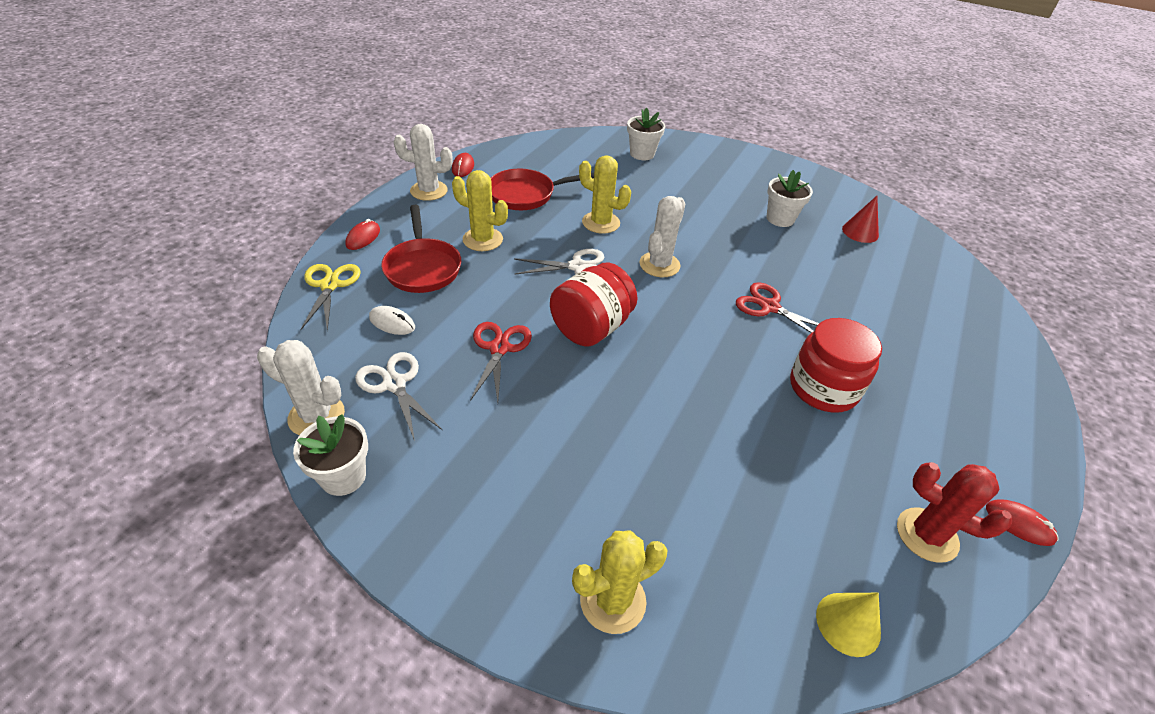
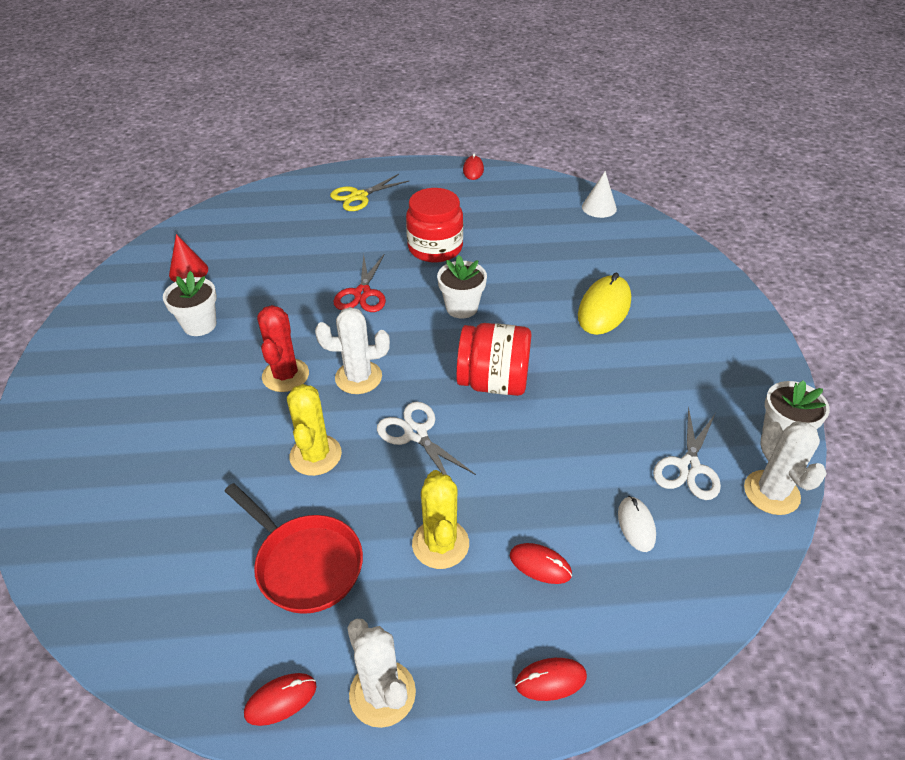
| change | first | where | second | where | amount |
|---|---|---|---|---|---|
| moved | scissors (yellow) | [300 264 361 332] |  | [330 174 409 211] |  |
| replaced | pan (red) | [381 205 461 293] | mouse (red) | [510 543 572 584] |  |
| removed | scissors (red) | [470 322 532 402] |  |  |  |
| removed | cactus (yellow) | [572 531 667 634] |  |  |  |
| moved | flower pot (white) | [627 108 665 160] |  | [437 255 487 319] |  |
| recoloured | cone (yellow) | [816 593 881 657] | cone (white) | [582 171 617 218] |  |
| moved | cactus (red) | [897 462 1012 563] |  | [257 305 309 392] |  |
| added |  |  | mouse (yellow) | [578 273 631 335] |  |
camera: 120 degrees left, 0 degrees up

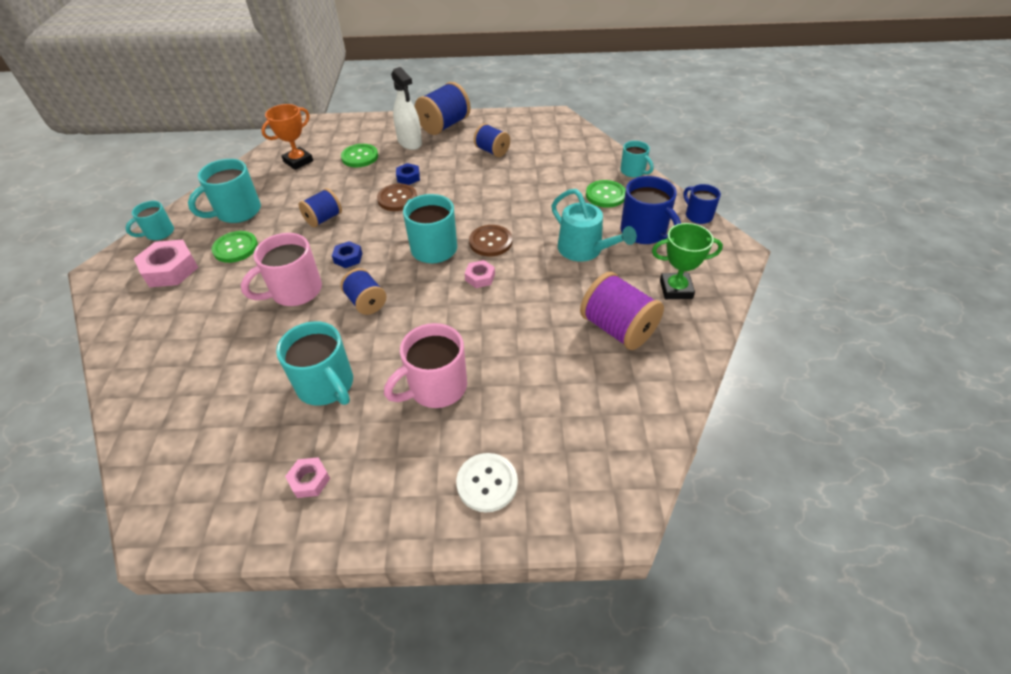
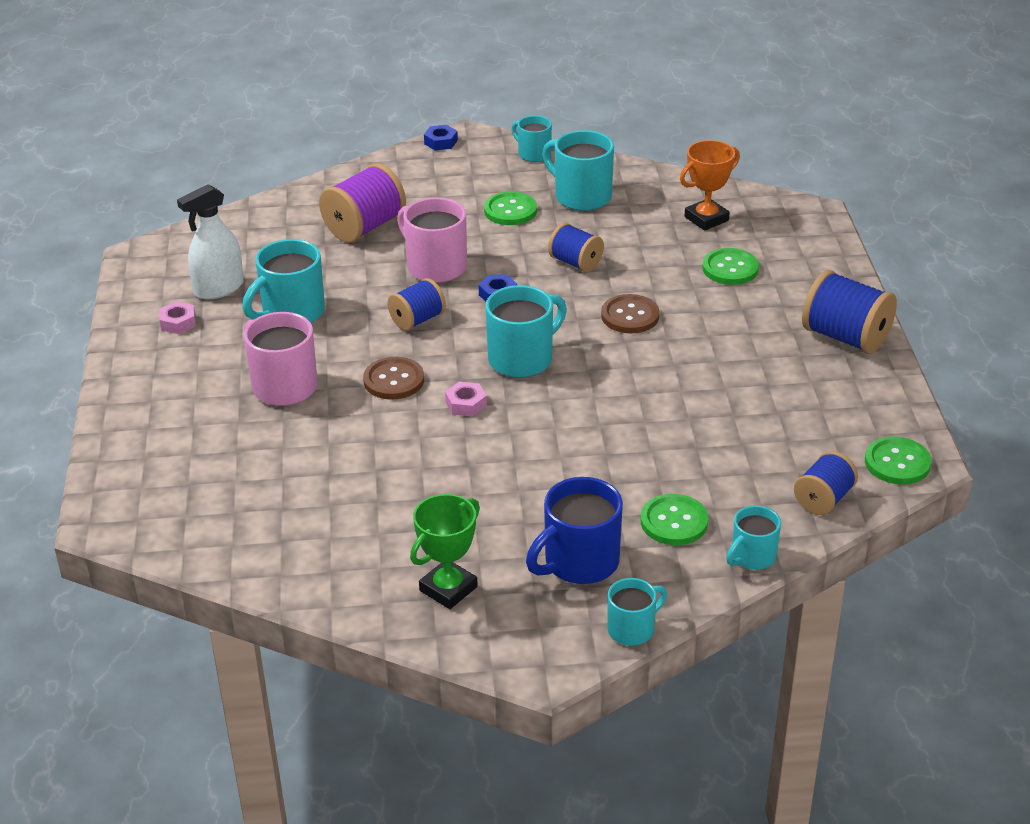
| change | first | where | second | where | amount |
|---|---|---|---|---|---|
| removed | nut (pink) | [134 240 199 287] |  |  |  |
| turned | trophy (orange) | [261 104 313 170] |  | [680 140 740 231] | 75 degrees counterclockwise |
| moved | spray bottle (white) | [391 67 422 150] |  | [177 184 244 300] |  |
| moved | nut (blue) | [396 163 420 185] |  | [424 125 458 151] |  |
| removed | button (white) | [456 453 518 512] |  |  |  |
| moved | button (brown) | [469 225 512 256] |  | [363 357 424 400] |  |
| moved | spool (blue) | [474 124 510 157] |  | [794 451 858 515] |  |
| removed | watering can (turquoise) | [551 189 637 262] |  |  |  |
| moved | spool (purple) | [580 272 664 350] |  | [319 163 406 243] |  |
| turned | trophy (green) | [652 223 723 299] |  | [410 494 480 609] | 45 degrees clockwise |
| recoloured | mug (blue) | [683 184 721 224] | mug (turquoise) | [607 578 667 645] |  |
| added |  |  | button (green) | [865 436 932 485] |  |
camera: 85 degrees right, 10 degrees down

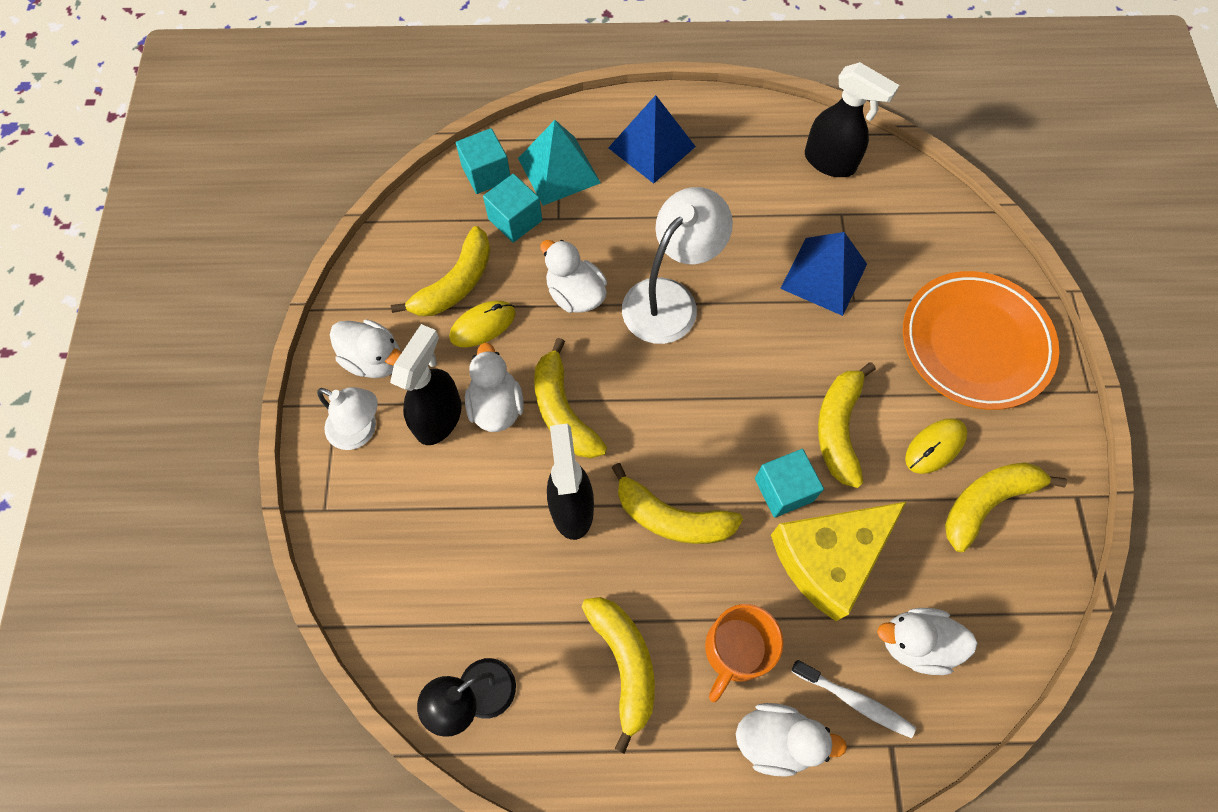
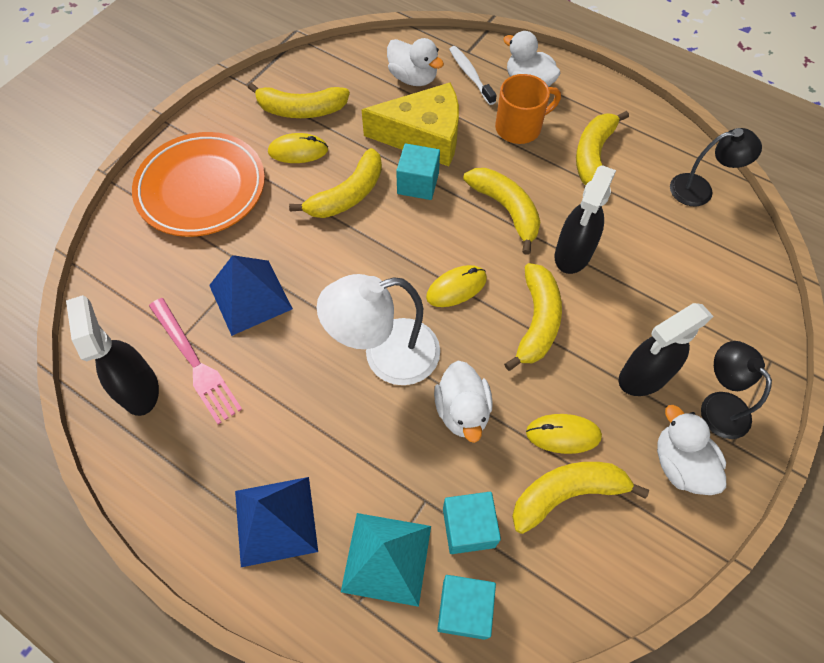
| change | first | where | second | where | amount |
|---|---|---|---|---|---|
| recoloured | lamp (white) | [317 387 378 450] | lamp (black) | [701 341 772 439] |  |
| removed | duck (white) | [465 343 524 432] |  |  |  |
| added |  |  | fork (pink) | [149 298 242 425] |  |
| added |  |  | mouse (yellow) | [426 265 487 307] |  |
camera: 145 degrees left, 5 degrees down

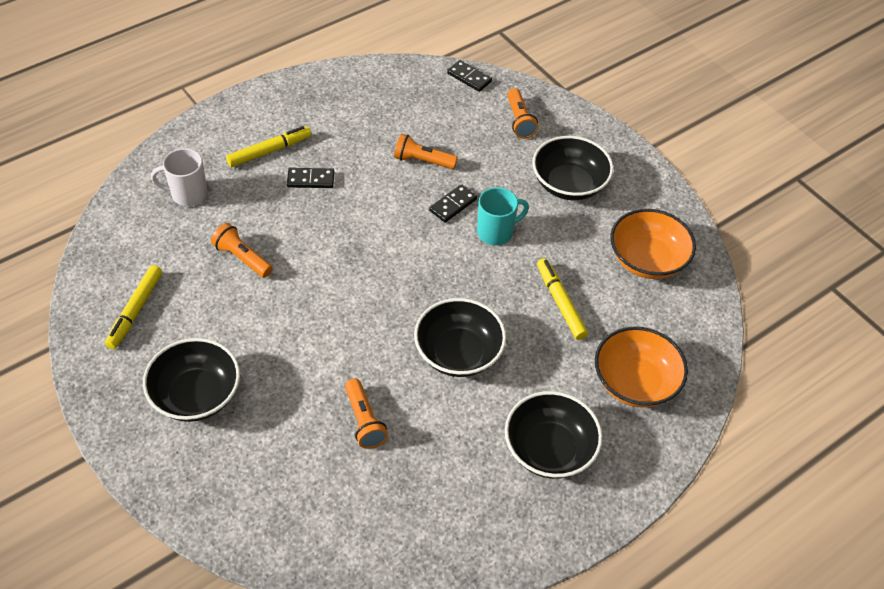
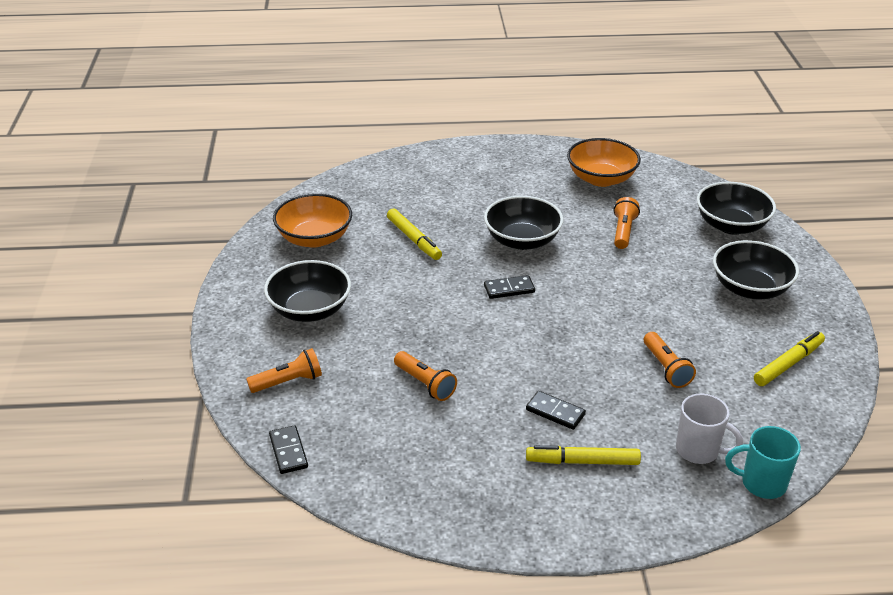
| change | first | where | second | where | amount |
|---|---|---|---|---|---|
| moved | domino (black) | [429 184 477 223] |  | [484 275 535 299] |  |
| moved | mug (turquoise) | [477 187 529 245] |  | [725 426 801 499] |  |
| moved | bowl (black) | [505 391 602 479] |  | [697 182 776 234] |  |
| turned | flashlight (orange) | [507 88 539 139] |  | [246 348 322 393] | 45 degrees clockwise |
| turned | marker (yellow) | [537 258 588 340] |  | [387 209 442 260] | 45 degrees counterclockwise |
| moved | bowl (orange) | [595 326 688 408] |  | [567 138 641 187] |  |
camera: 145 degrees left, 15 degrees down

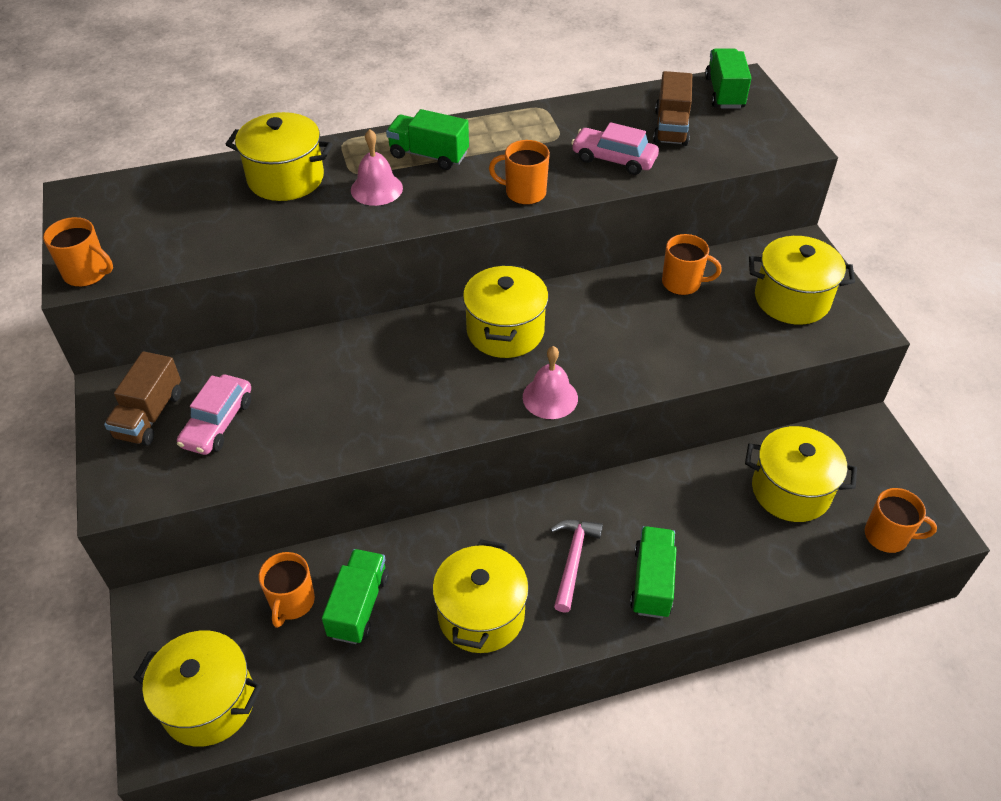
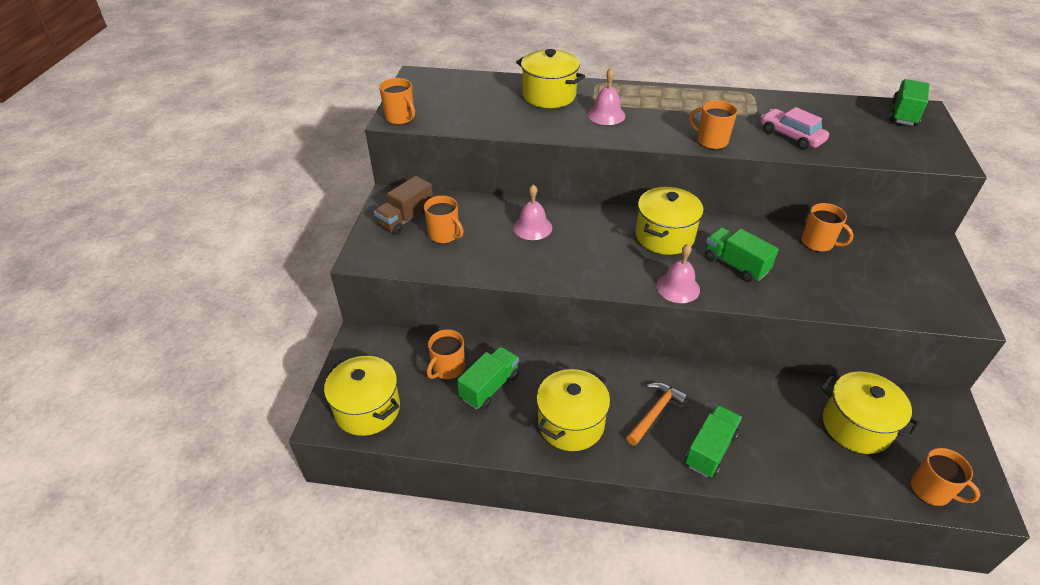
| change | first | where | second | where | amount |
|---|---|---|---|---|---|
| replaced | car (pink) | [177 375 251 455] | mug (orange) | [424 196 464 244] |  |
| moved | truck (green) | [386 109 469 170] |  | [705 227 779 282] |  |
| recoloured | hammer (pink) | [550 520 603 613] | hammer (orange) | [626 382 688 446] |  |
| removed | truck (brown) | [653 71 692 146] |  |  |  |
| removed | pot (yellow) | [749 236 855 325] |  |  |  |
| added |  |  | bell (pink) | [513 184 552 240] |  |
camera: 25 degrees right, 5 degrees down

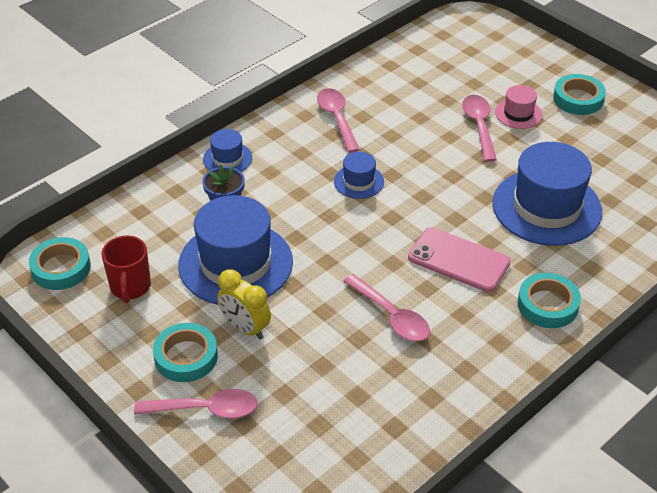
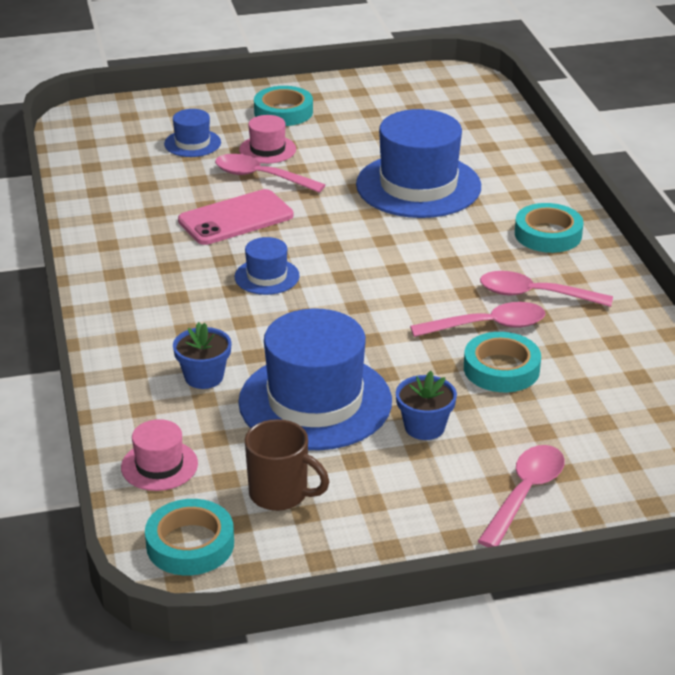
| change | first | where | second | where | amount |
|---|---|---|---|---|---|
| recoloured | mug (red) | [102 236 151 303] | mug (brown) | [245 419 329 511] |  |
| moved | tape (turquoise) | [153 323 218 382] |  | [464 332 541 392] |  |
| moved | hat (blue) | [203 129 252 172] |  | [164 109 221 157] |  |
| replaced | clock (yellow) | [217 269 271 340] | flower pot (blue) | [396 371 457 440] |  |
| moved | spoon (pink) | [317 88 360 153] |  | [480 271 613 307] |  |
| moved | phone (pink) | [408 227 511 292] |  | [178 189 294 245] |  |
| added |  |  | hat (pink) | [121 419 198 491] |  |
camera: 60 degrees left, 10 degrees down

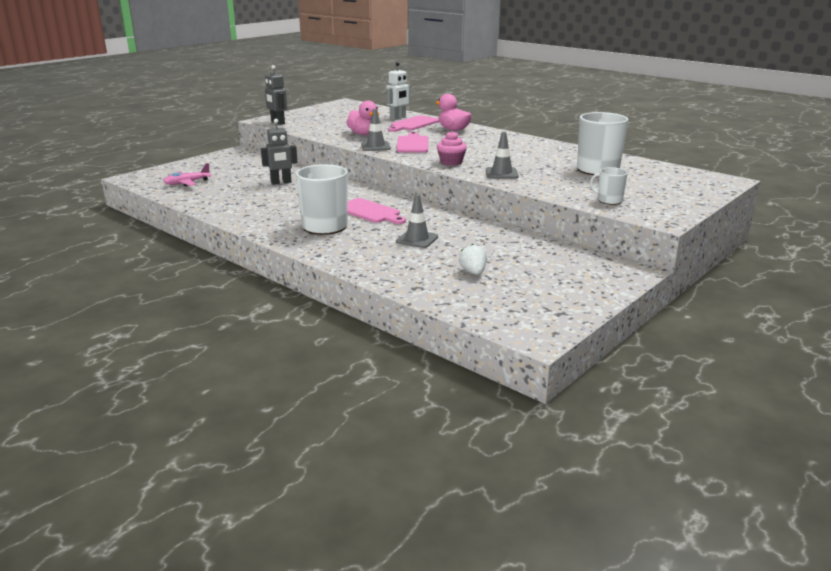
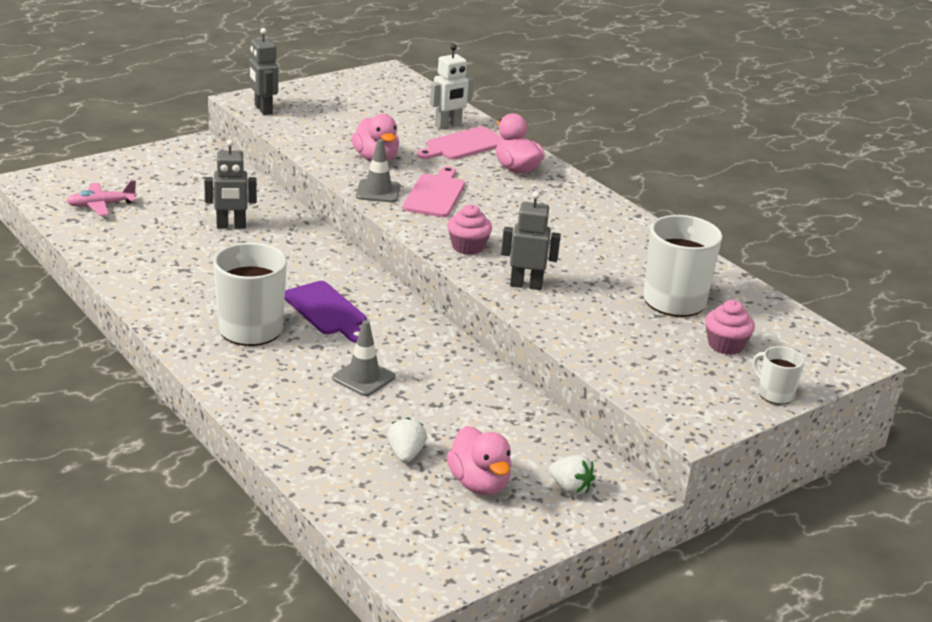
| change | first | where | second | where | amount |
|---|---|---|---|---|---|
| recoloured | cutting board (pink) | [347 198 406 224] | cutting board (purple) | [285 281 367 343] |  |
| replaced | traffic cone (grey) | [486 132 519 179] | robot (grey) | [501 191 561 290] |  |
| moved | mug (white) | [590 167 628 205] |  | [752 346 805 404] |  |
| added |  |  | duck (pink) | [447 426 512 495] |  |
| added |  |  | strawberry (white) | [549 455 595 495] |  |
| added |  |  | cupcake (pink) | [705 300 755 355] |  |
camera: 10 degrees right, 5 degrees up

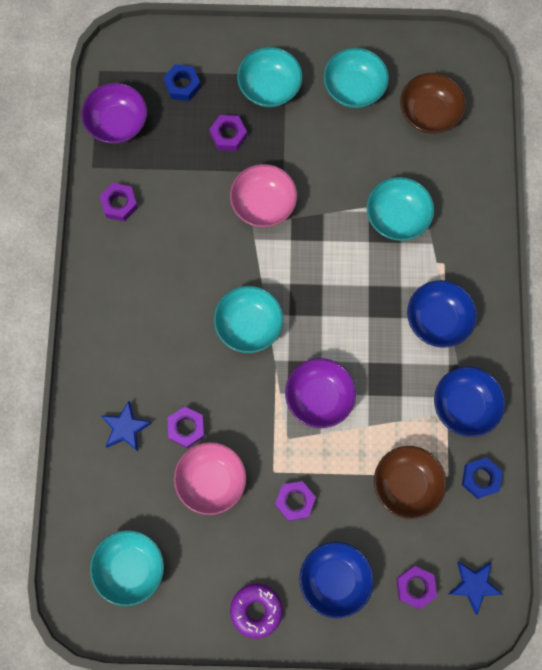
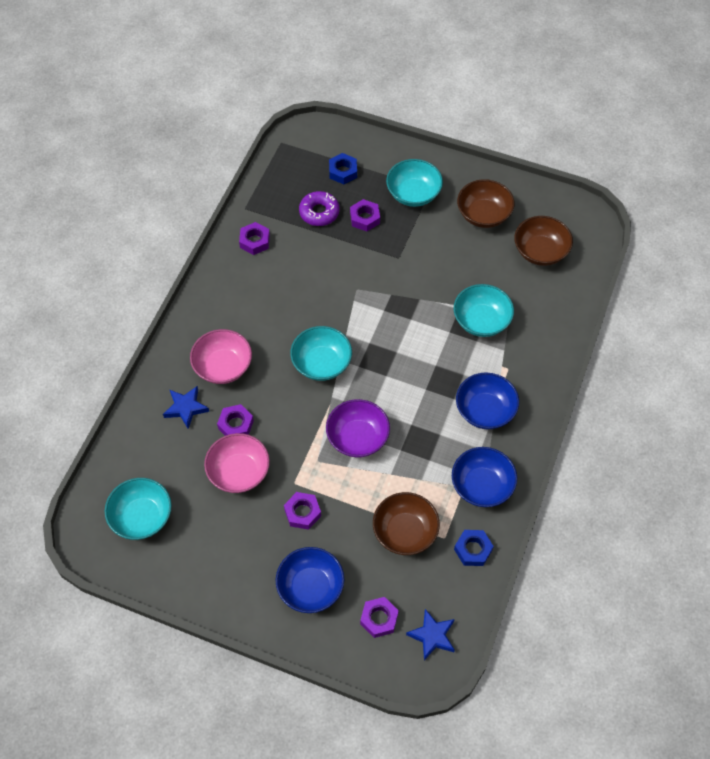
| change | first | where | second | where | amount |
|---|---|---|---|---|---|
| removed | bowl (purple) | [81 83 147 144] |  |  |  |
| moved | bowl (pink) | [230 164 297 227] |  | [190 329 252 384] |  |
| moved | donut (purple) | [230 584 283 638] |  | [299 191 339 226] |  |
| recoloured | bowl (turquoise) | [323 48 389 108] | bowl (brown) | [457 179 515 228] |  |
camera: 20 degrees right, 15 degrees down

